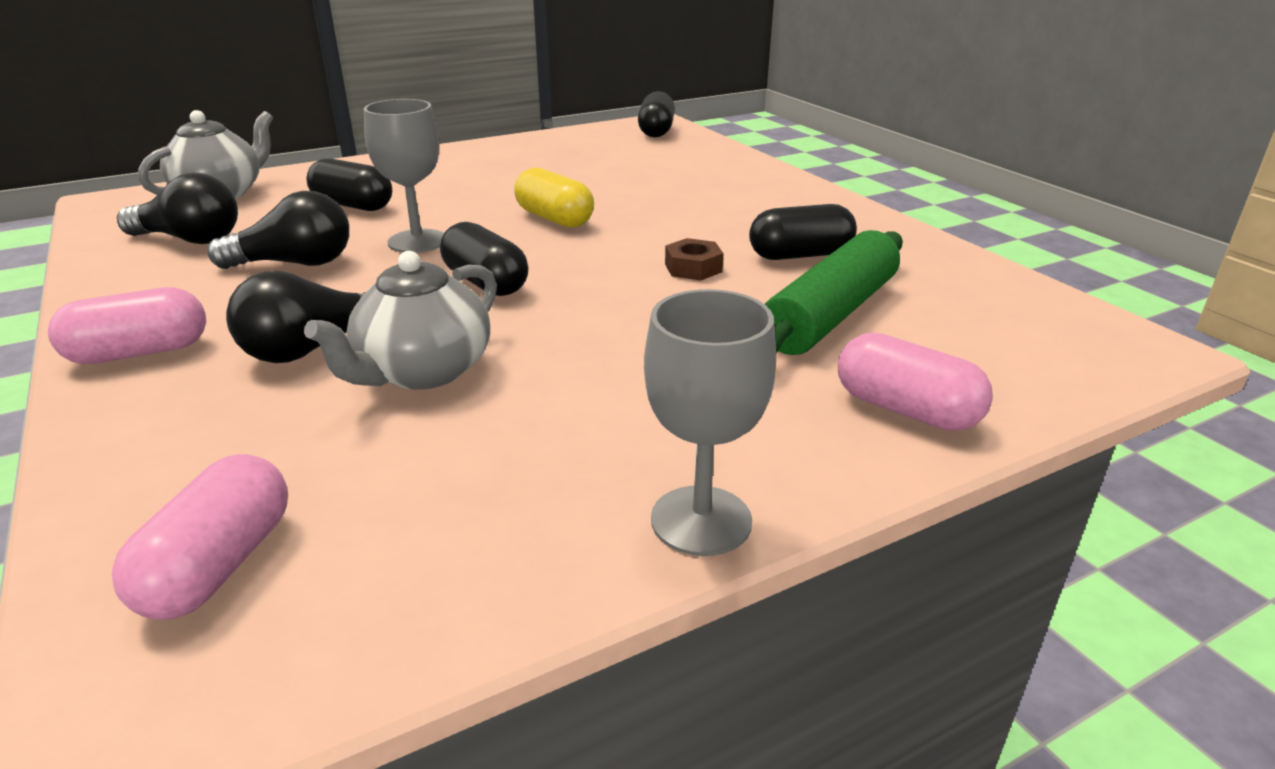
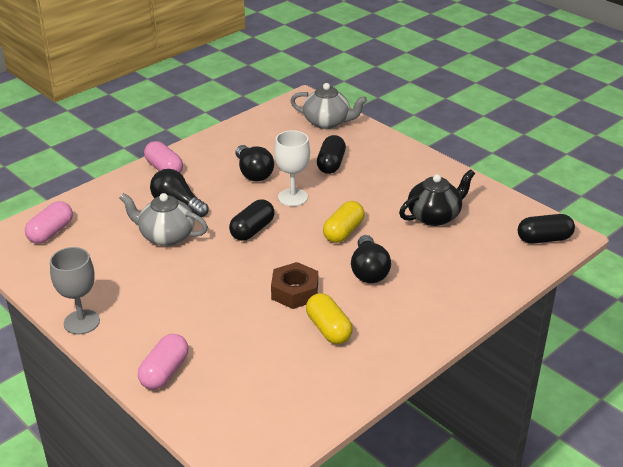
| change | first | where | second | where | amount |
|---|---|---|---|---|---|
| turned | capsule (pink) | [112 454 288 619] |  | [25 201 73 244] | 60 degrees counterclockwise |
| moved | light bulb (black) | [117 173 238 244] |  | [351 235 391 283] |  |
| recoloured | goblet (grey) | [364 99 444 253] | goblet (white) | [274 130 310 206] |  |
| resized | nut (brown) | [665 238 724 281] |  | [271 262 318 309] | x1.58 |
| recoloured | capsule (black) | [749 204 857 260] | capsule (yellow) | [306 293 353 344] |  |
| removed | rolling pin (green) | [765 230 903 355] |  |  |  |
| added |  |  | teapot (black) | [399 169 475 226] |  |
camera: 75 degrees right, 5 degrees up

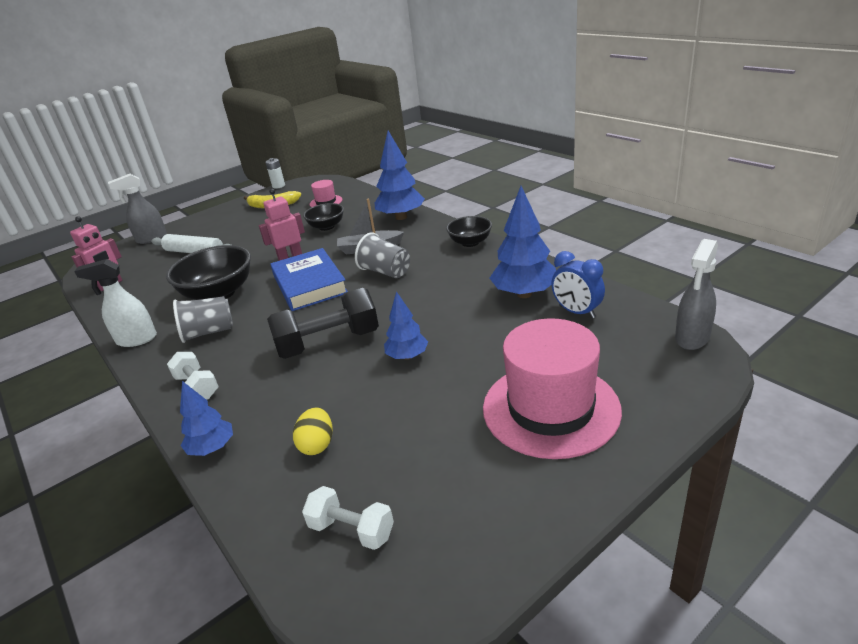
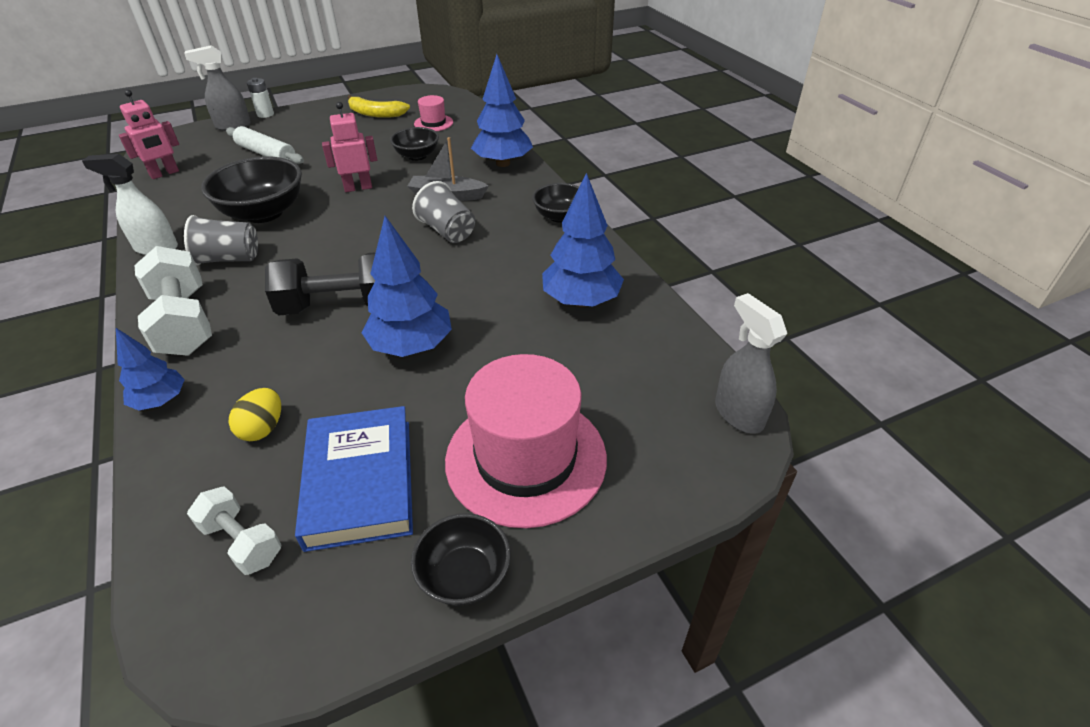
| change | first | where | second | where | amount |
|---|---|---|---|---|---|
| resized | dumbbell (white) | [167 352 219 400] |  | [135 246 212 356] | x1.74 |
| moved | battery (white) | [265 158 285 189] |  | [247 78 274 118] |  |
| moved | book (blue) | [270 248 348 311] |  | [295 406 413 552] |  |
| resized | tree (blue) | [384 291 428 360] |  | [361 216 452 357] | x1.67 |
| removed | clock (blue) | [551 251 605 319] |  |  |  |
| turned | spray bottle (grey) | [675 239 718 350] |  | [715 293 787 434] | 105 degrees clockwise |
| added |  |  | bowl (black) | [411 513 511 606] |  |
camera: 10 degrees right, 10 degrees up

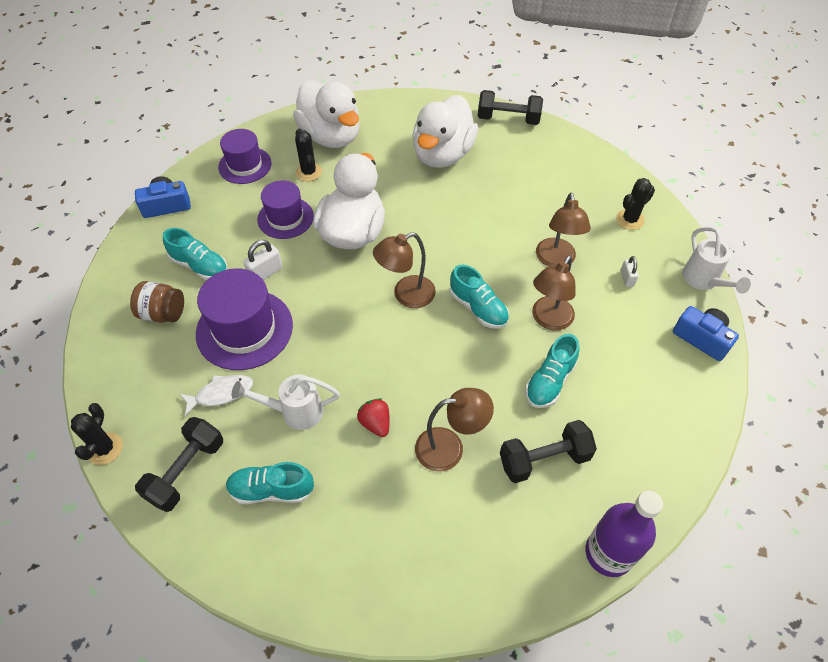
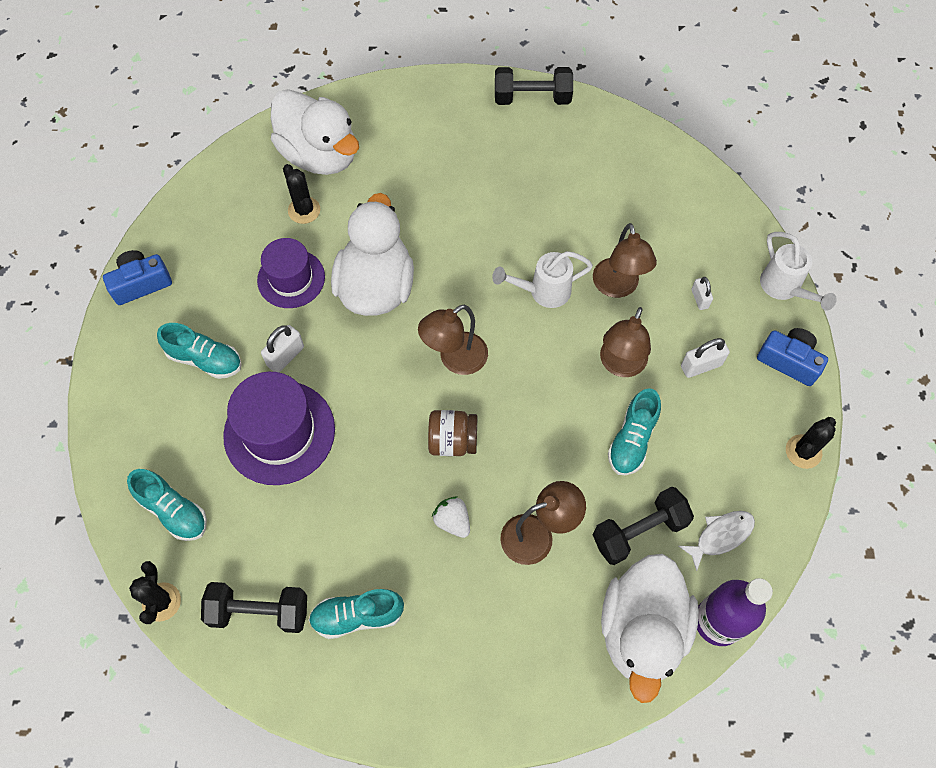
| change | first | where | second | where | amount |
|---|---|---|---|---|---|
| moved | jar (brown) | [130 281 184 323] |  | [428 410 478 456] |  |
| turned | dumbbell (black) | [135 417 223 512] |  | [201 582 307 633] | 75 degrees clockwise |
| moved | fish (white) | [180 375 253 416] |  | [679 511 755 571] |  |
| removed | hat (purple) | [218 129 272 184] |  |  |  |
| moved | watering can (white) | [231 375 340 430] |  | [492 251 593 308] |  |
| recoloured | strawberry (red) | [357 398 390 437] | strawberry (white) | [432 497 470 538] |  |
| moved | duck (white) | [413 95 478 168] |  | [601 554 699 703] |  |
| moved | shoe (turquoise) | [450 265 509 329] |  | [127 469 207 541] |  |
| moved | cactus (black) | [616 178 655 230] |  | [786 417 836 469] |  |
| added |  |  | padlock (white) | [681 338 730 378] |  |
camera: 10 degrees left, 10 degrees up

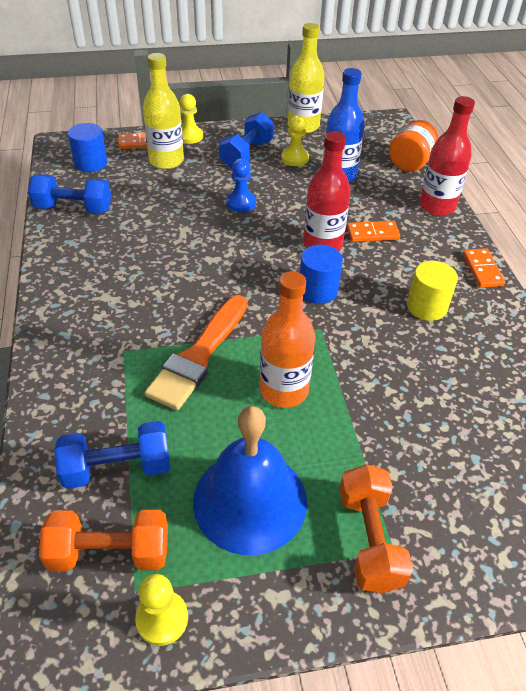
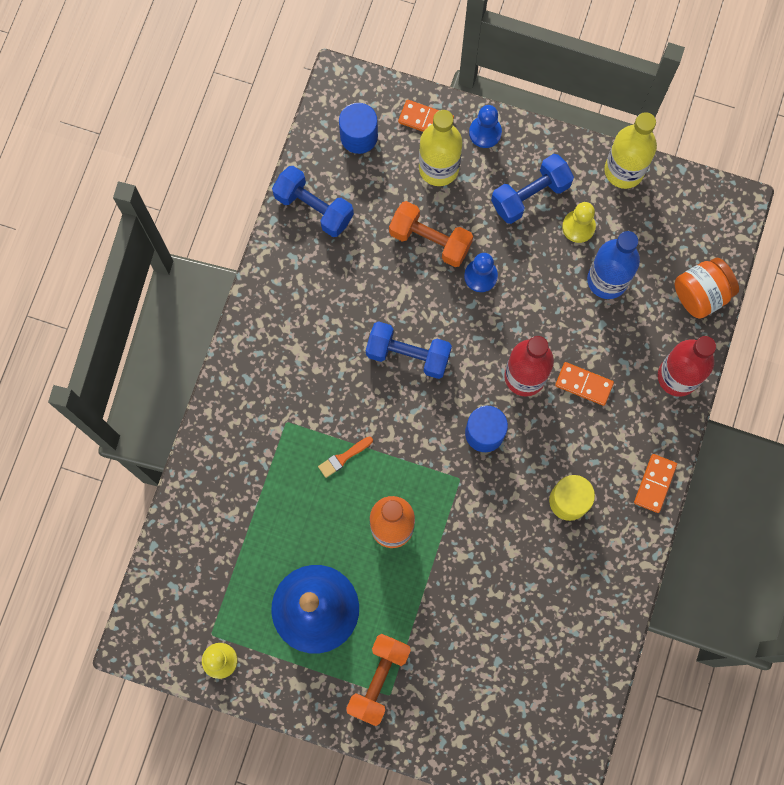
| change | first | where | second | where | amount |
|---|---|---|---|---|---|
| moved | dumbbell (orange) | [39 510 168 571] |  | [389 201 473 267] |  |
| moved | dumbbell (blue) | [54 421 170 489] |  | [366 321 452 379] |  |
| resized | brush (orange) | [145 295 247 410] |  | [318 436 373 478] | x0.42 |
| recoloured | pawn (yellow) | [180 94 203 144] | pawn (blue) | [469 105 502 148] |  |
camera: 30 degrees right, 30 degrees up

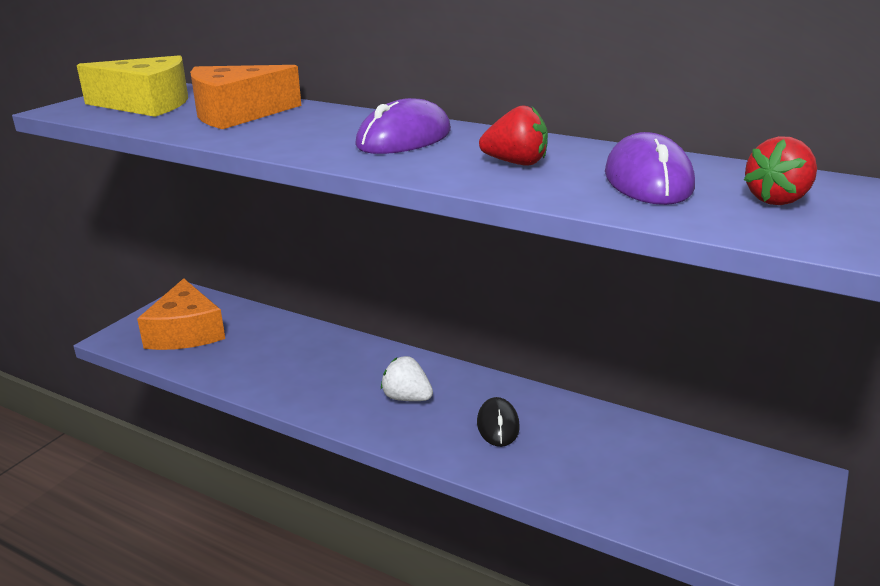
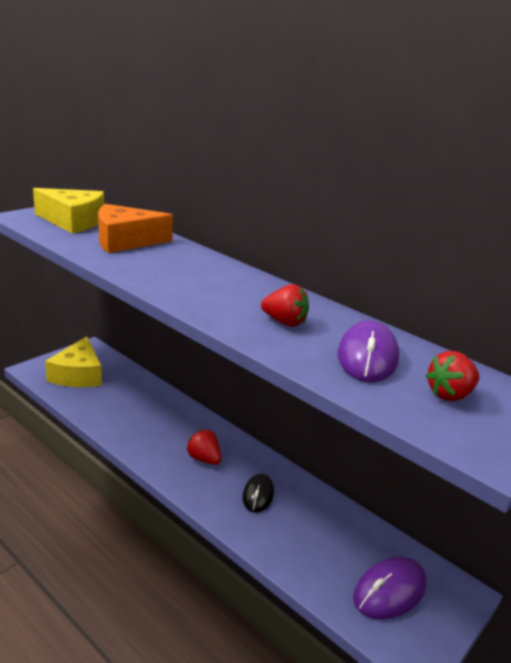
| change | first | where | second | where | amount |
|---|---|---|---|---|---|
| recoloured | cheese (orange) | [137 278 225 350] | cheese (yellow) | [45 336 102 387] |  |
| moved | mouse (purple) | [355 98 451 154] |  | [353 557 427 620] |  |
| recoloured | strawberry (white) | [381 356 433 401] | strawberry (red) | [186 430 221 465] |  |
camera: 10 degrees right, 0 degrees up

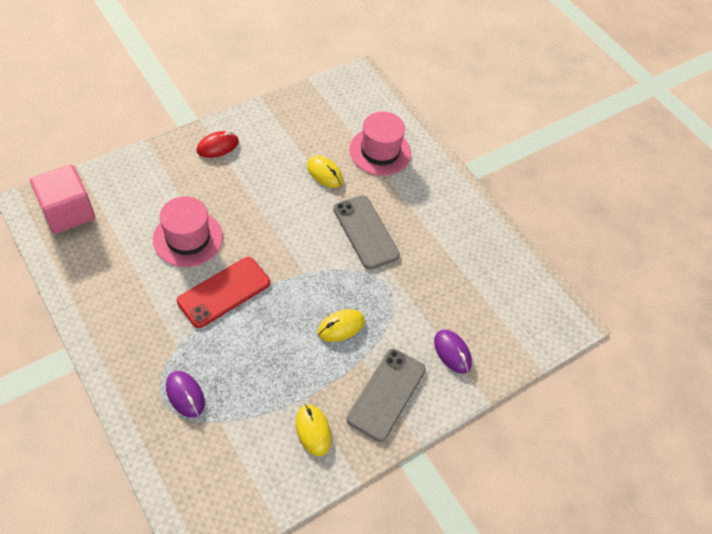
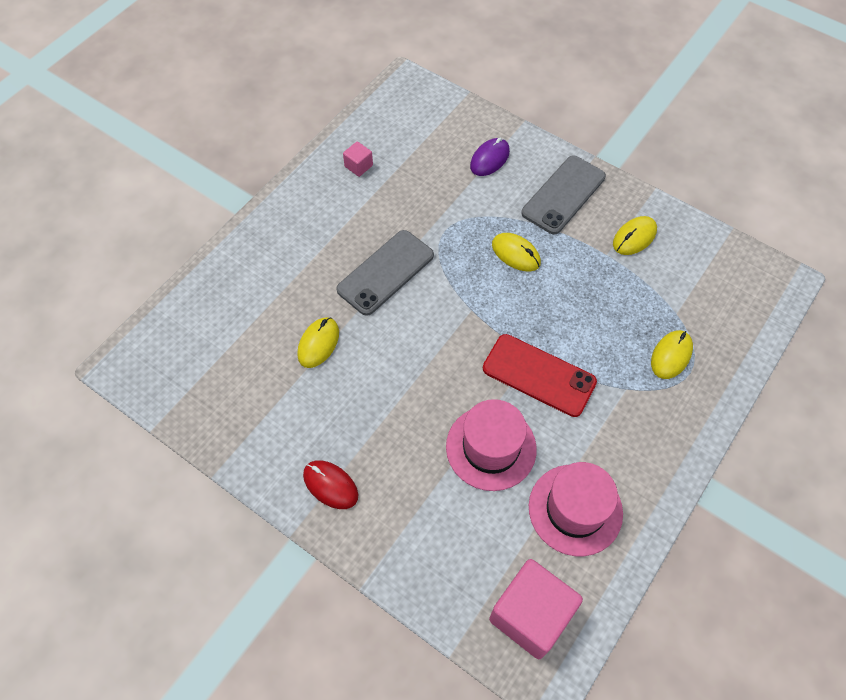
| change | first | where | second | where | amount |
|---|---|---|---|---|---|
| recoloured | mouse (purple) | [166 371 205 418] | mouse (yellow) | [651 330 693 379] |  |
| turned | phone (grey) | [347 349 426 442] |  | [521 156 606 234] | 60 degrees counterclockwise |
| moved | hat (pink) | [349 111 411 176] |  | [529 462 623 556] |  |
| added |  |  | cube (pink) | [343 141 373 177] |  |
camera: 105 degrees left, 5 degrees up

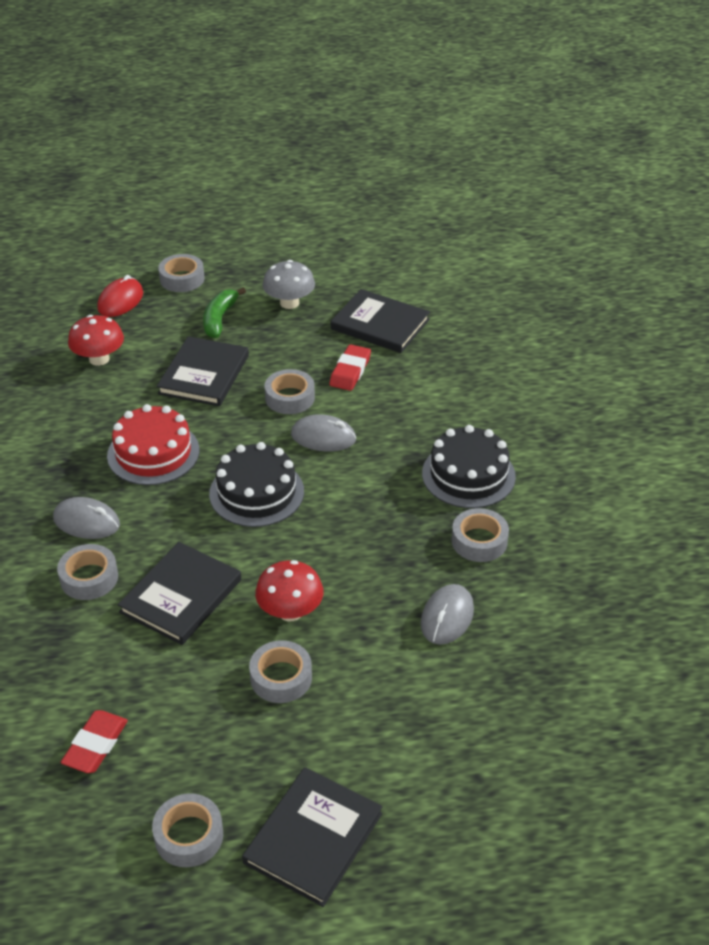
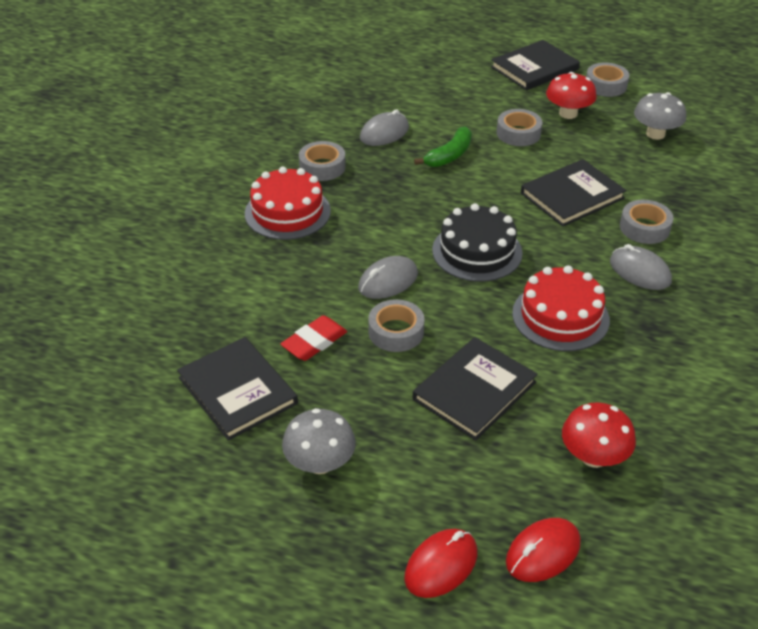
| change | first | where | second | where | amount |
|---|---|---|---|---|---|
| replaced | eraser (red) | [60 710 128 773] | mushroom (grey) | [634 92 686 140] |  |
| replaced | tape (grey) | [158 254 205 292] | mouse (red) | [404 529 477 598] |  |
| moved | banana (green) | [203 287 246 338] |  | [414 126 472 167] |  |
| moved | mushroom (red) | [255 560 324 621] |  | [546 72 596 119] |  |
| turned | mouse (grey) | [291 414 356 452] |  | [358 256 418 299] | 75 degrees counterclockwise |
| recoloured | cake (black) | [422 425 516 508] | cake (red) | [245 166 331 240] |  |
camera: 155 degrees left, 0 degrees up

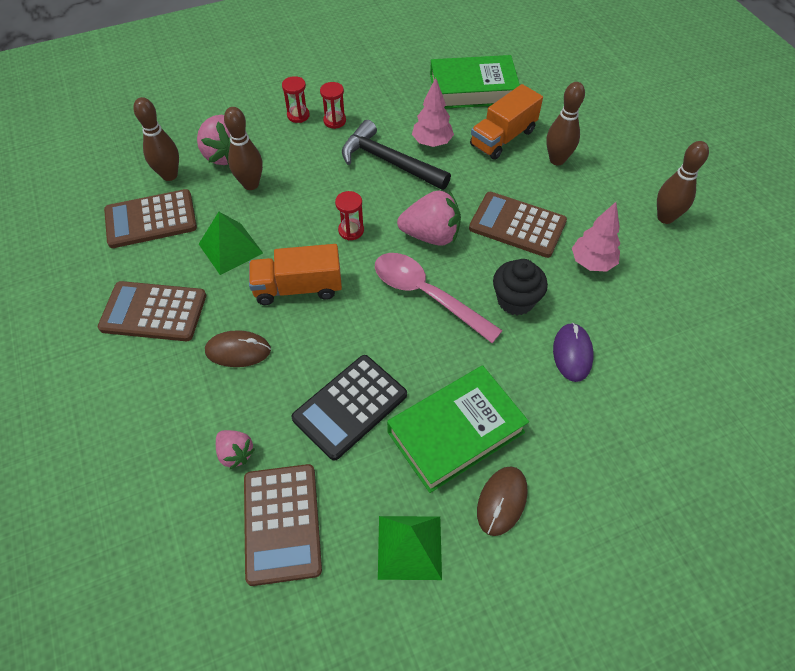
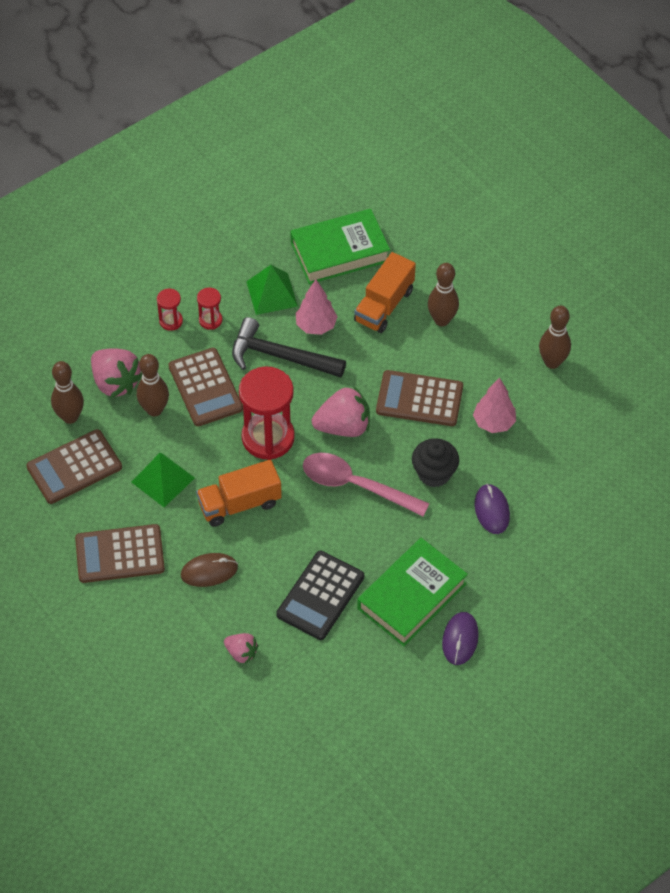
| change | first | where | second | where | amount |
|---|---|---|---|---|---|
| moved | calculator (brown) | [244 464 322 586] |  | [168 348 243 426] |  |
| resized | hourglass (red) | [335 191 364 240] |  | [239 367 295 460] | x2.16 |
| moved | pyramid (green) | [378 516 442 580] |  | [246 265 298 315] |  |
| recoloured | mouse (brown) | [477 466 528 536] | mouse (purple) | [442 612 479 665] |  |
camera: 15 degrees left, 0 degrees up

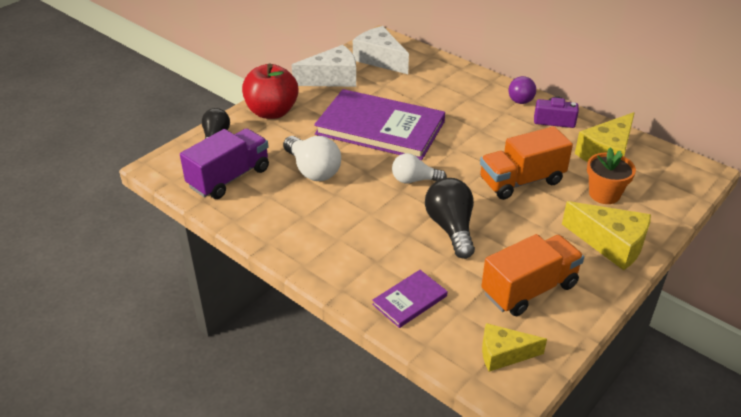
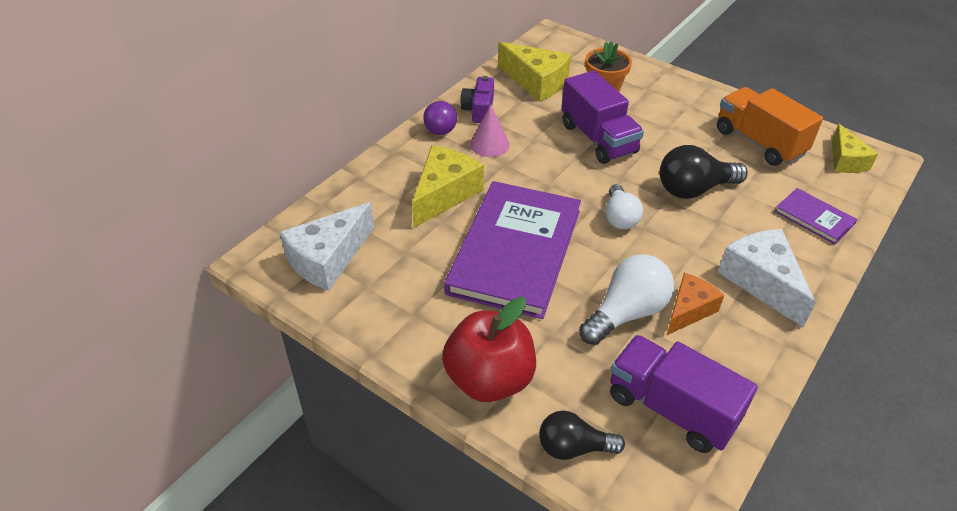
| change | first | where | second | where | amount |
|---|---|---|---|---|---|
| moved | cheese (white) | [292 45 356 87] |  | [717 229 816 327] |  |
| recoloured | truck (orange) | [480 126 573 200] | truck (purple) | [561 70 644 164] |  |
| moved | cheese (yellow) | [562 201 651 270] |  | [412 145 484 228] |  |
| added |  |  | cone (pink) | [470 105 510 157] |  |
| added |  |  | cheese (orange) | [667 273 724 335] |  |
camera: 95 degrees left, 5 degrees up

